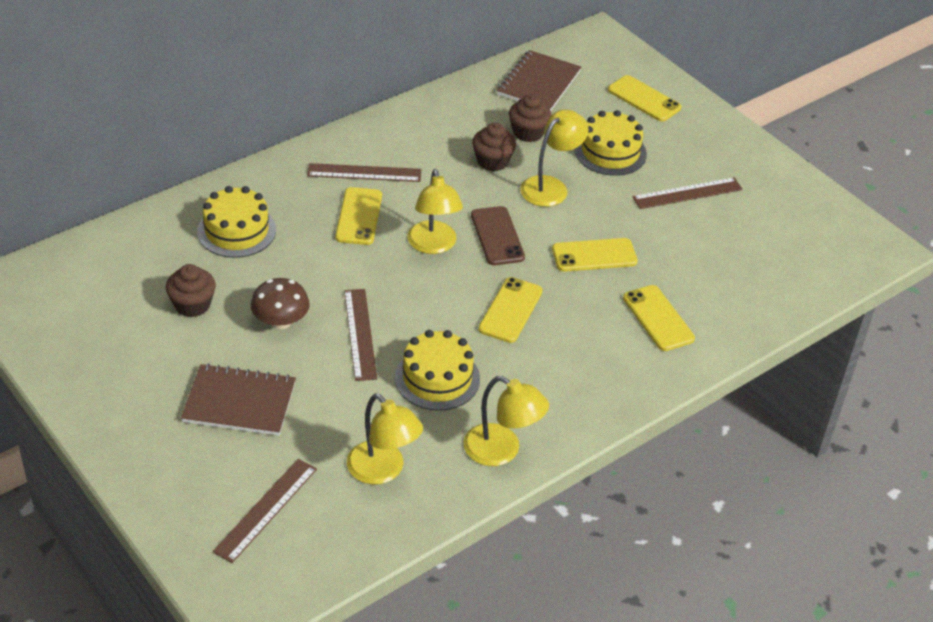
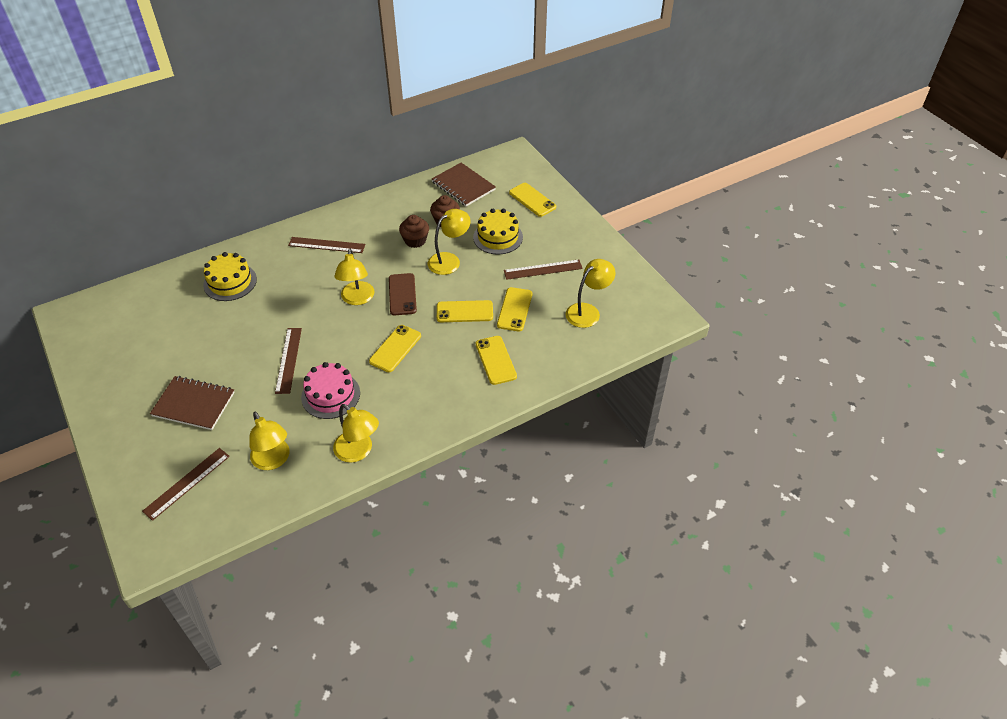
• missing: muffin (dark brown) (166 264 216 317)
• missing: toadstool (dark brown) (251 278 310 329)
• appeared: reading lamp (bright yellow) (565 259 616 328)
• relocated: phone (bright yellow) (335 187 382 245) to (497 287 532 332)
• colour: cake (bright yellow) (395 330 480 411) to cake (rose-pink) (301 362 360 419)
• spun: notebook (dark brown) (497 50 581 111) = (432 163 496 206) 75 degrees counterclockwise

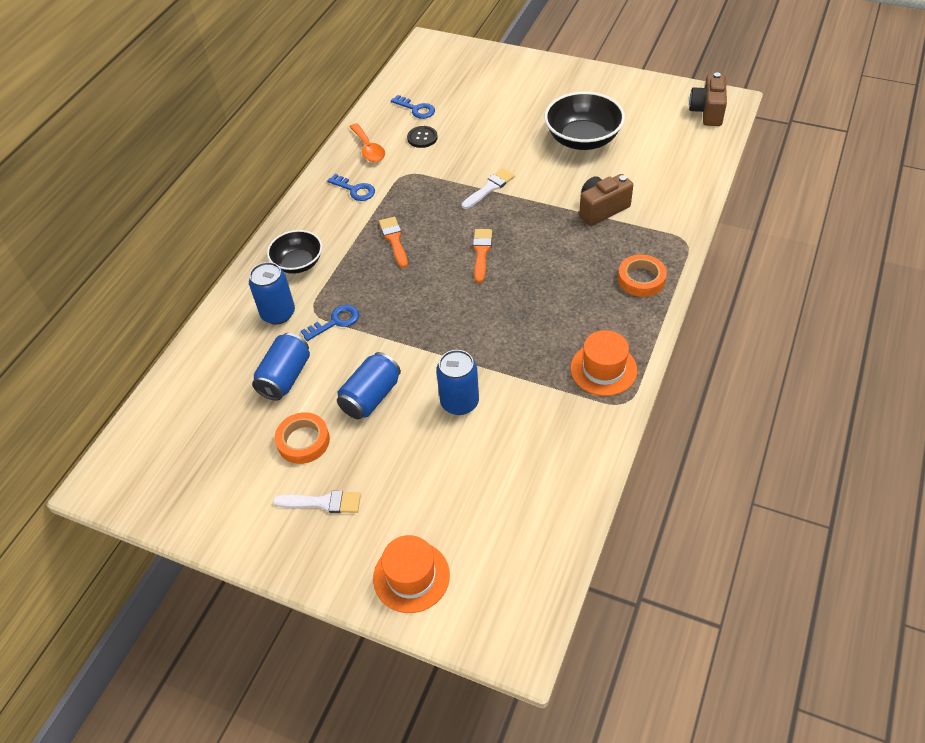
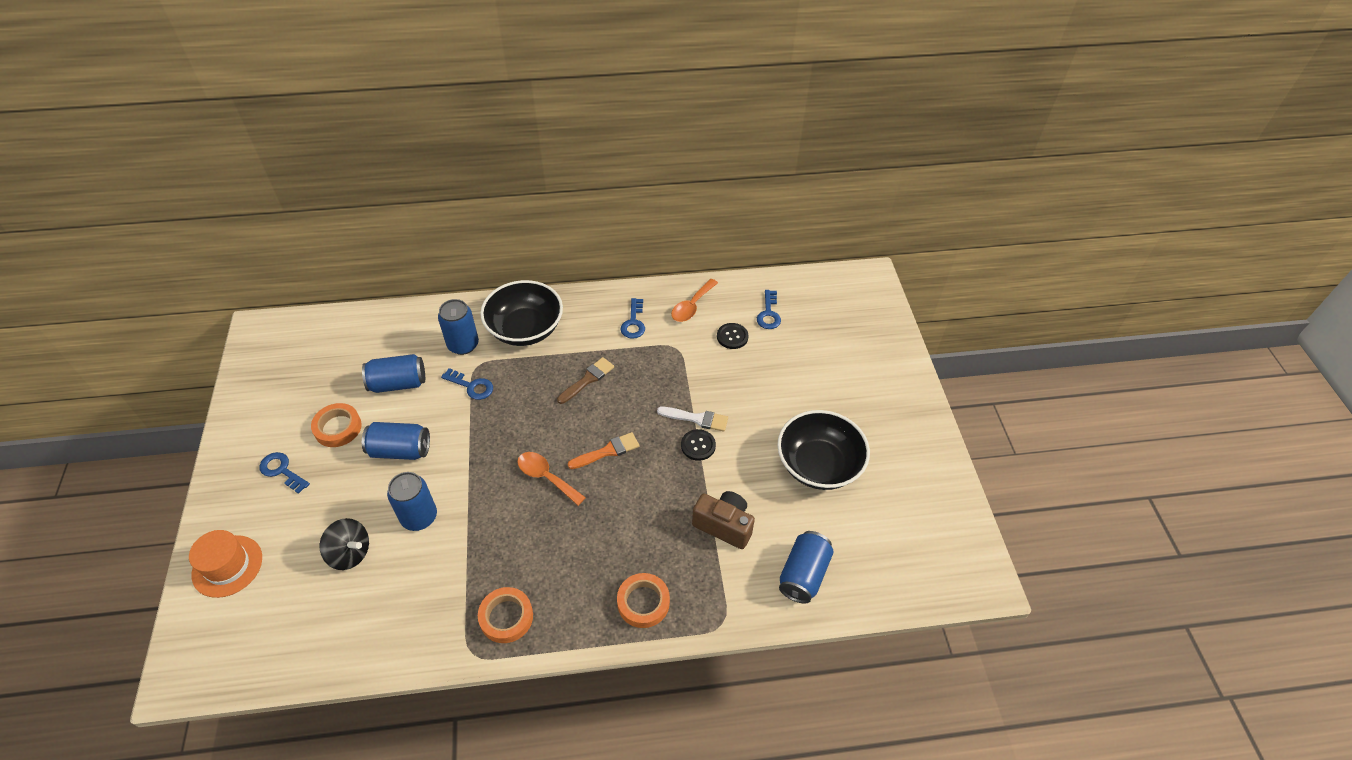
• missing: photo camera (dark brown) (689 72 727 126)
• appeared: spinning top (ebony) (319 518 369 570)
• appeared: spoon (orange) (517 452 586 506)
• appeared: sewing button (ebony) (681 429 716 461)
• appeared: tin (royal blue) (779 531 834 604)
• exchanged: paint brush (pure white) (273 490 361 513) to latchkey (royal blue) (259 452 310 494)
• exchanged: top hat (orange) (570 330 637 396) to sticky tape (orange) (478 587 533 643)
• colour: paint brush (orange) (379 217 408 268) to paint brush (dark brown) (557 357 614 404)
• size: bowl (ebony) (267 230 322 274) = (480 280 563 346) x1.58

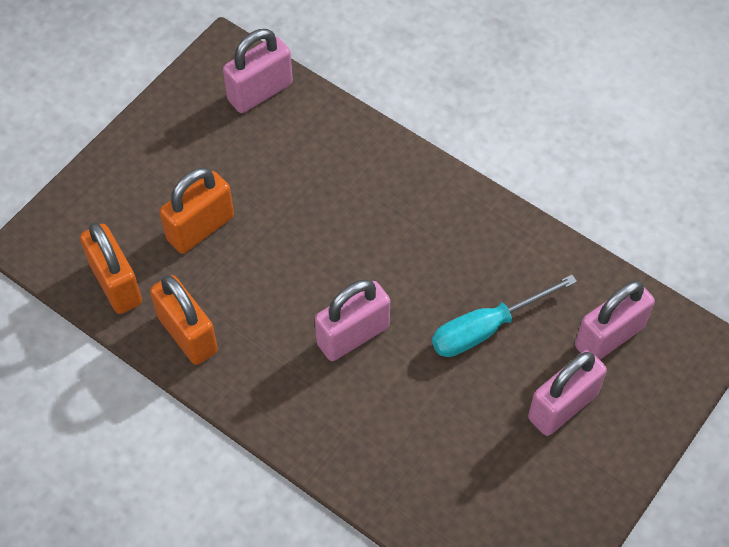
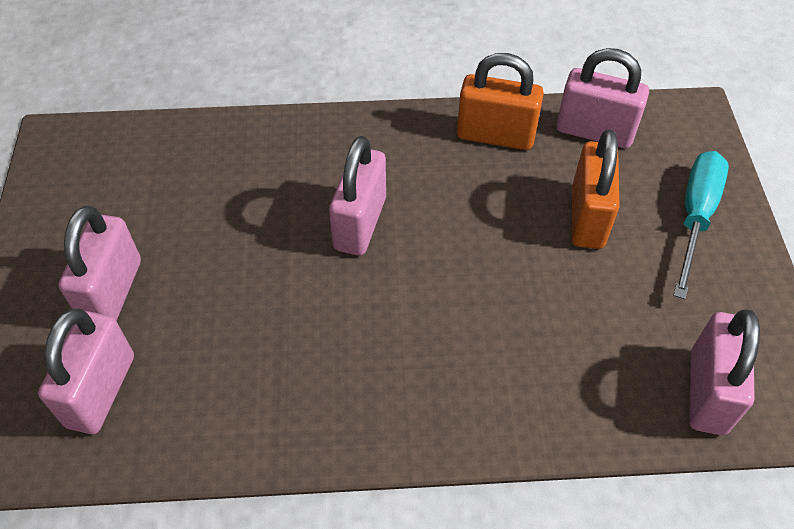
• relocated: screwdriver (turquoise) (432 274 577 357) to (673 151 729 299)
• colour: lock (orange) (80 222 142 314) to lock (rose-pink) (556 48 649 148)

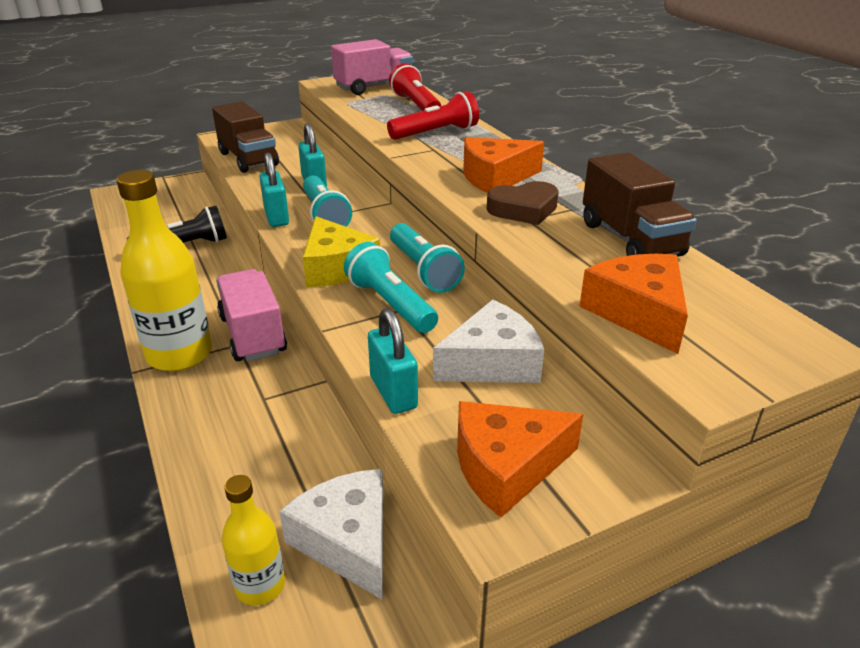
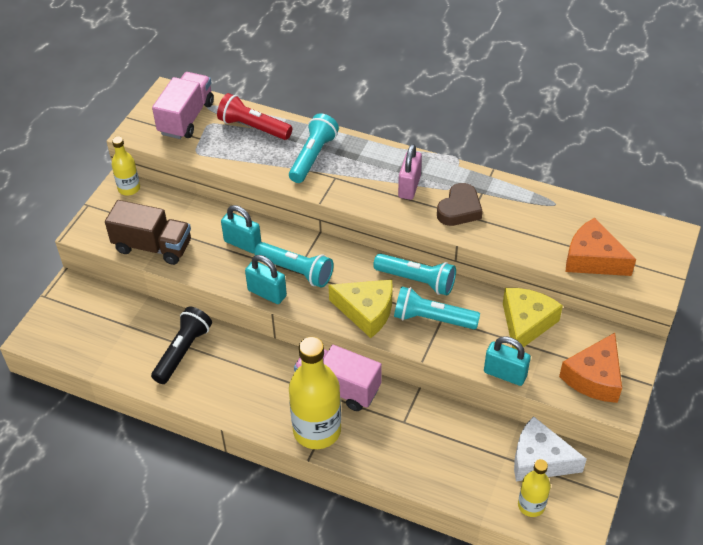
• missing: truck (dark brown) (583 153 697 257)
• appeared: drink bottle (bright yellow) (112 136 140 195)
• exchanged: cheese (orange) (464 137 544 193) to lock (rose-pink) (398 144 422 200)
• colour: torch (scarlet) (387 91 479 140) to torch (turquoise) (289 114 339 183)
• colour: cheese (pure white) (433 300 544 383) to cheese (bright yellow) (503 288 563 349)

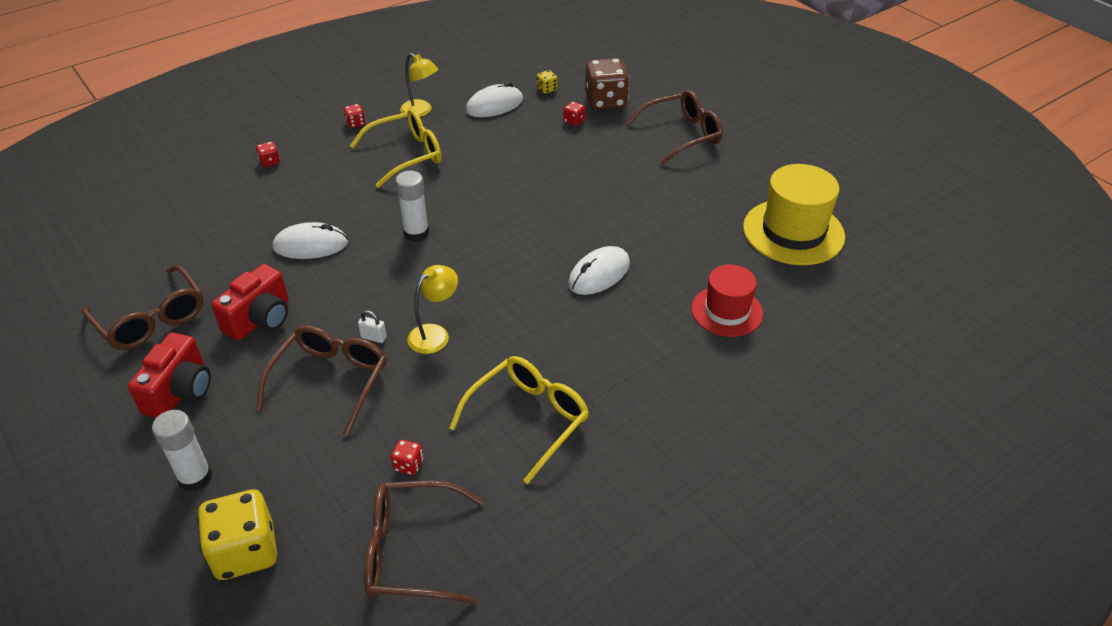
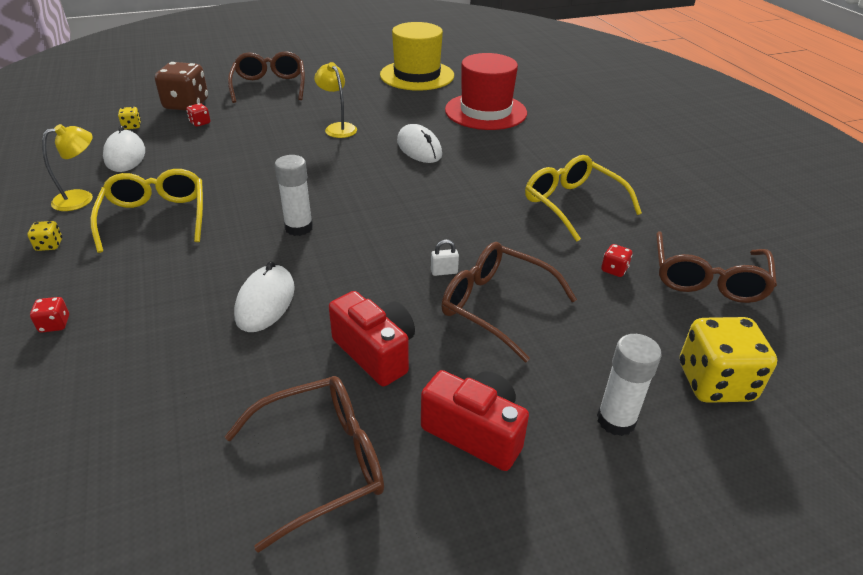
• relocated: reading lamp (bright yellow) (407 265 458 354) to (314 62 357 138)
• colour: die (scarlet) (343 104 366 128) to die (bright yellow) (28 221 62 251)
• spun: lock (pure white) (358 310 387 343) = (431 240 459 276) 45 degrees clockwise
• size: top hat (scarlet) (691 264 763 337) = (445 53 527 130) x1.54

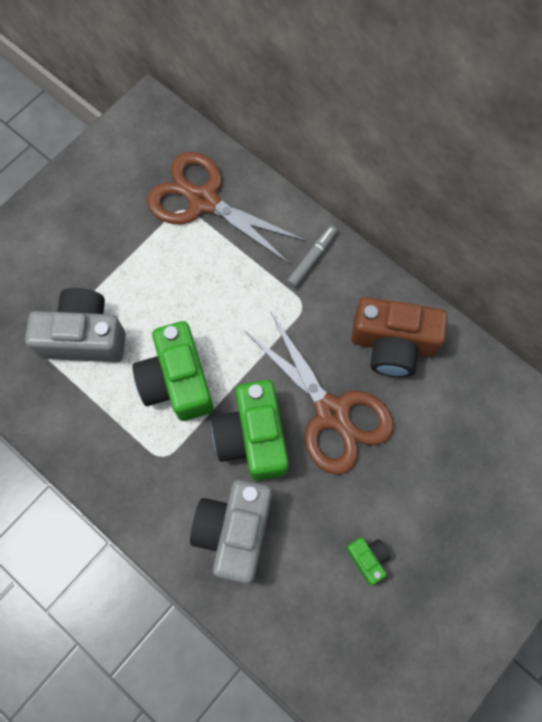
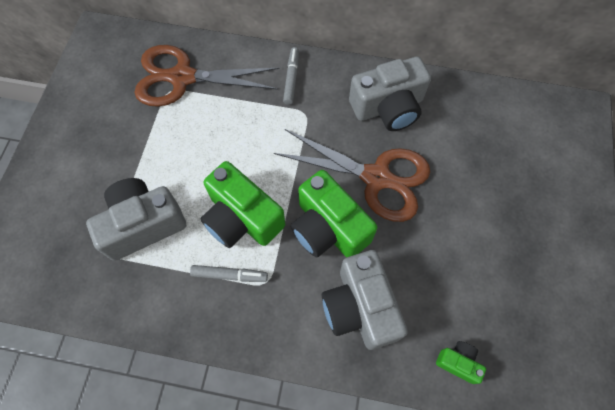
• appeared: marker pen (ash-grey) (190 265 268 282)
• relocated: photo camera (leaf-green) (346 537 391 585) to (436 341 486 384)
• colour: photo camera (dark brown) (351 297 448 377) to photo camera (ash-grey) (349 56 431 131)

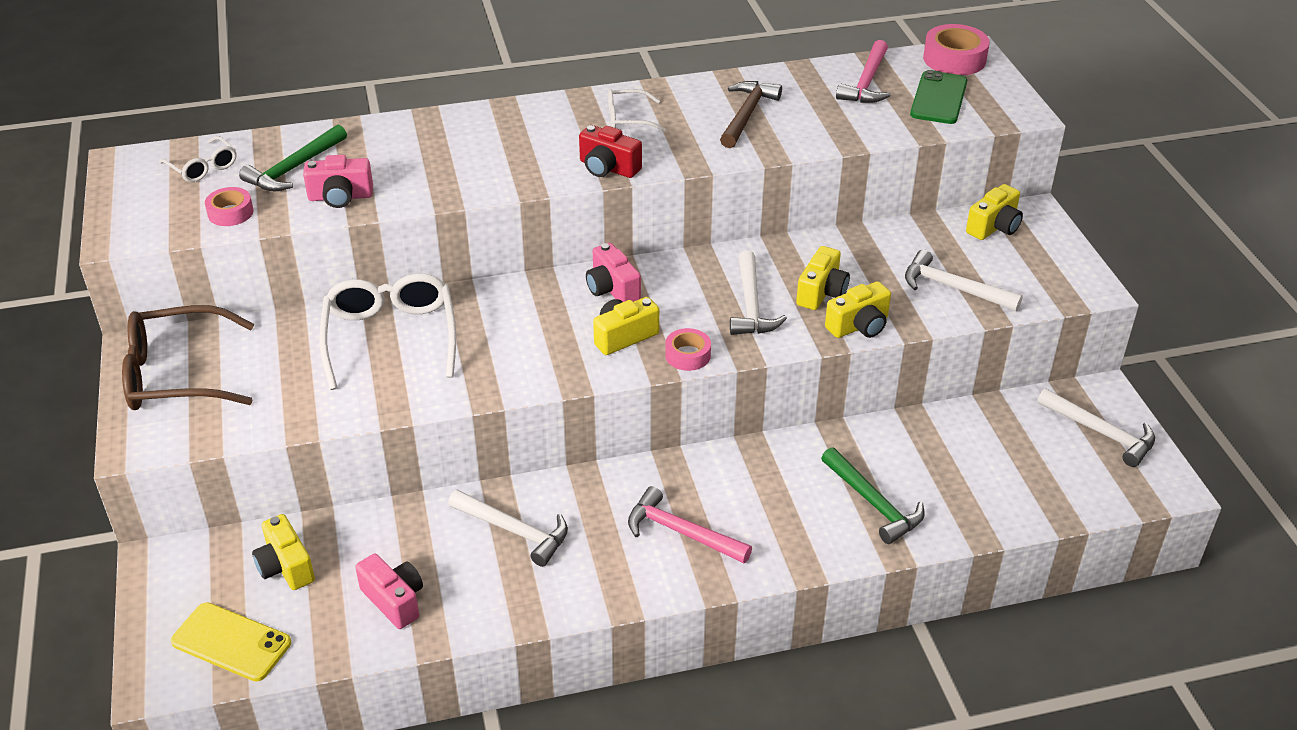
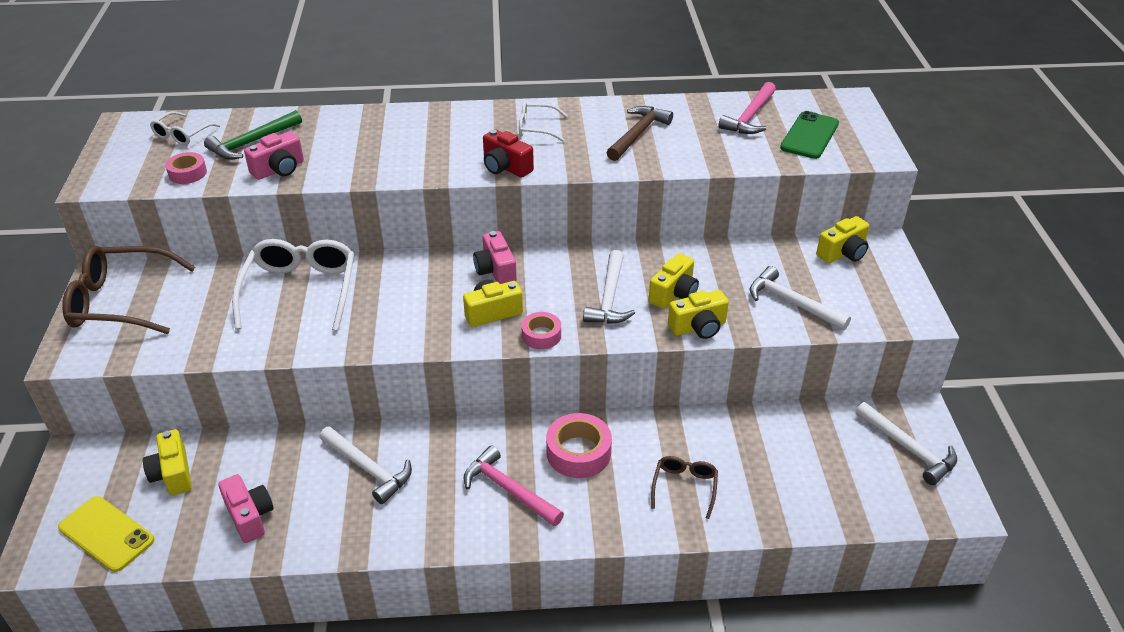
• relocated: sticky tape (rose-pink) (923 24 990 75) to (546 413 612 478)
• exchanged: carpenter's hammer (leaf-green) (821 447 925 544) to spectacles (dark brown) (651 456 718 519)
• spun: spectacles (pure white) (159 136 237 182) = (150 111 220 145) 60 degrees clockwise
• spun: photo camera (rose-pink) (303 155 373 208) = (244 131 304 180) 45 degrees counterclockwise

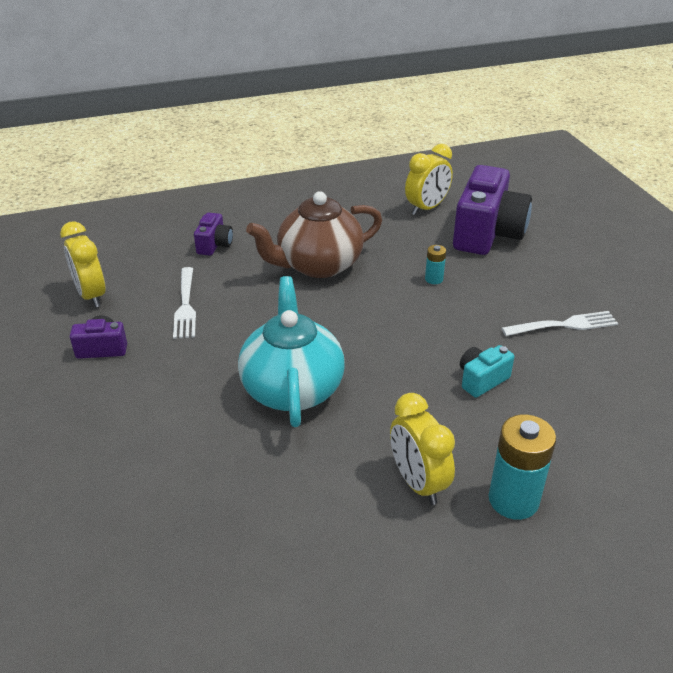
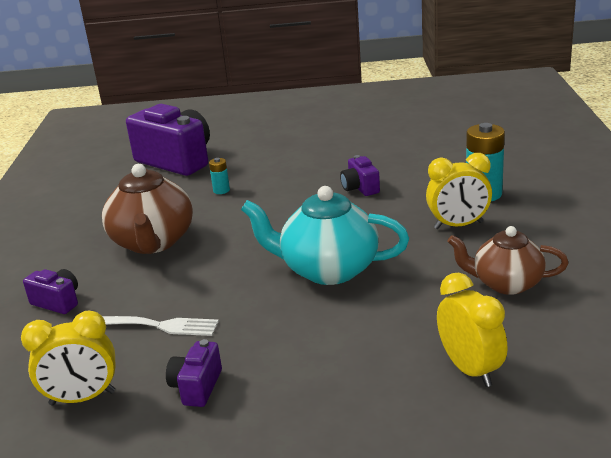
• missing: fork (pure white) (502 311 618 336)
• appeared: tea pot (dark brown) (448 226 568 295)
• relocated: bedside clock (bright yellow) (405 144 453 215) to (437 273 507 387)
• colour: photo camera (turquoise) (460 345 514 398) to photo camera (violet) (340 155 380 196)

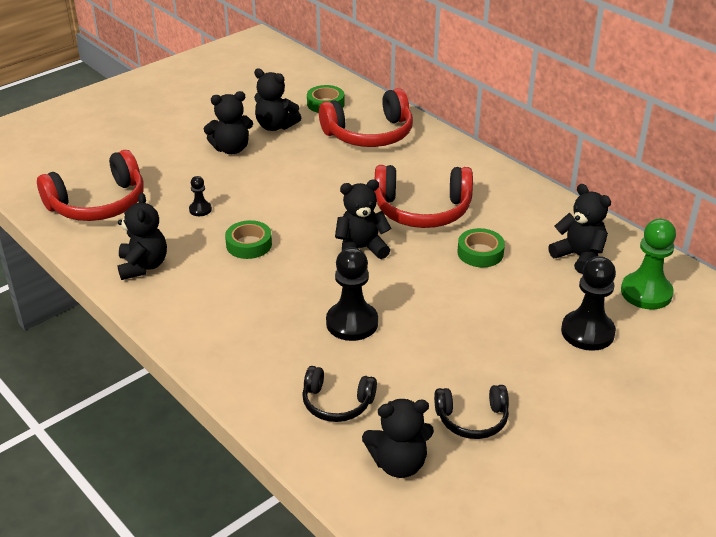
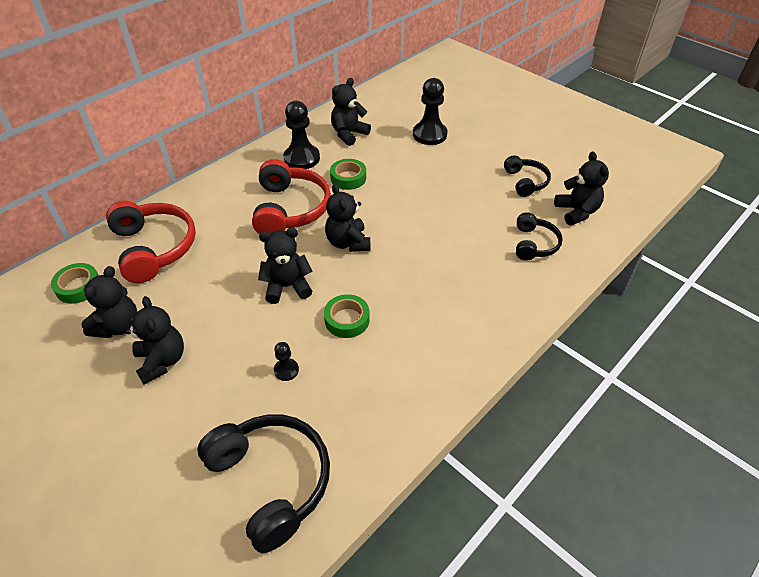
• missing: pawn (leaf-green) (621 219 676 309)
• relocated: teddy (ebony) (117 193 167 280) to (258 228 313 304)
• relocated: pawn (ebony) (326 247 378 341) to (283 101 320 169)
• colour: headset (scarlet) (37 150 144 221) to headset (ebony) (198 414 330 553)

